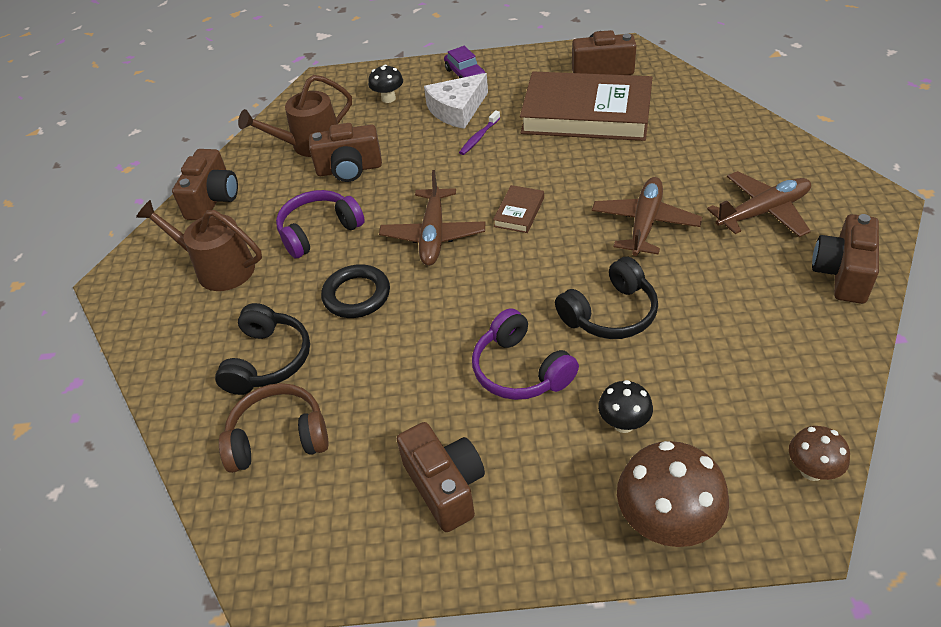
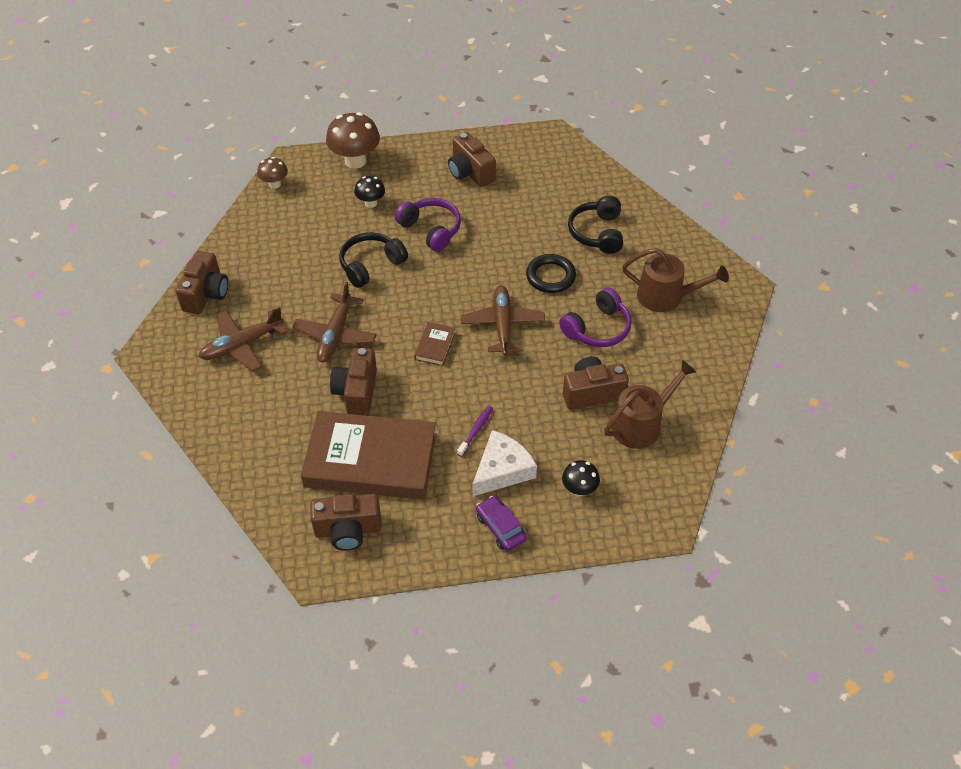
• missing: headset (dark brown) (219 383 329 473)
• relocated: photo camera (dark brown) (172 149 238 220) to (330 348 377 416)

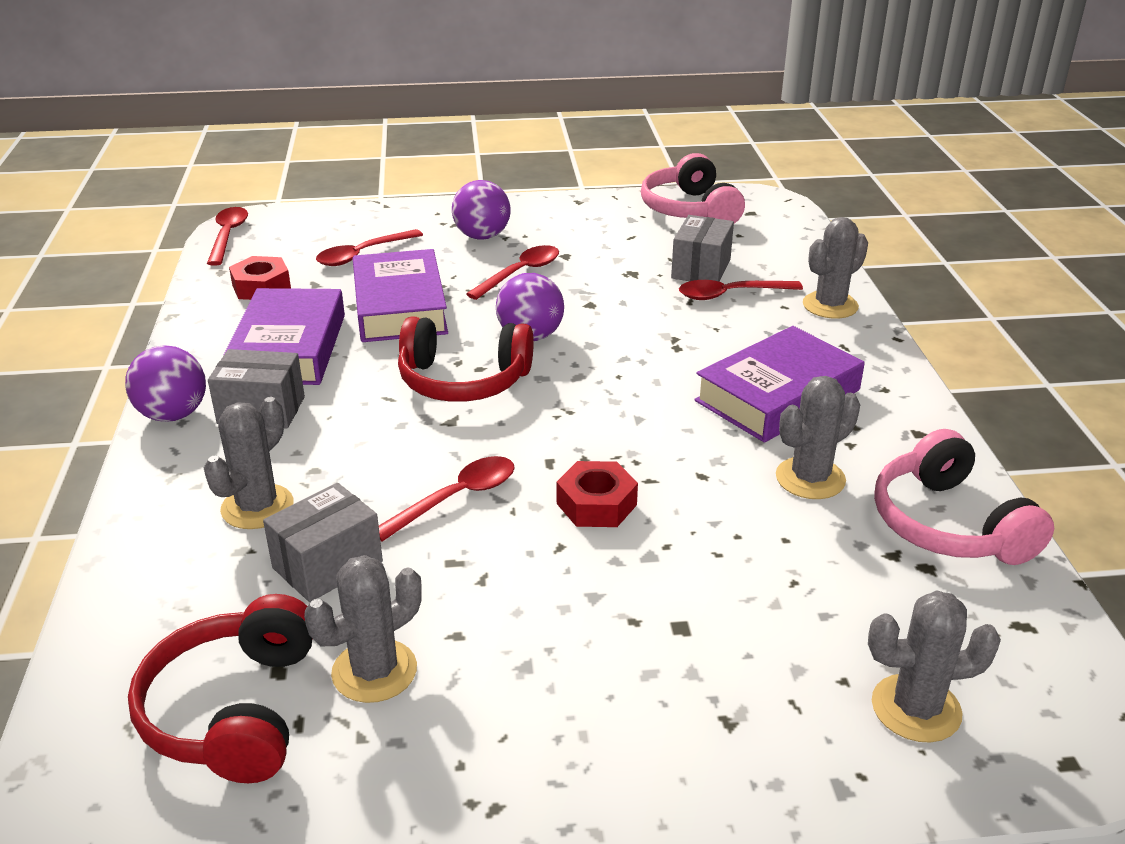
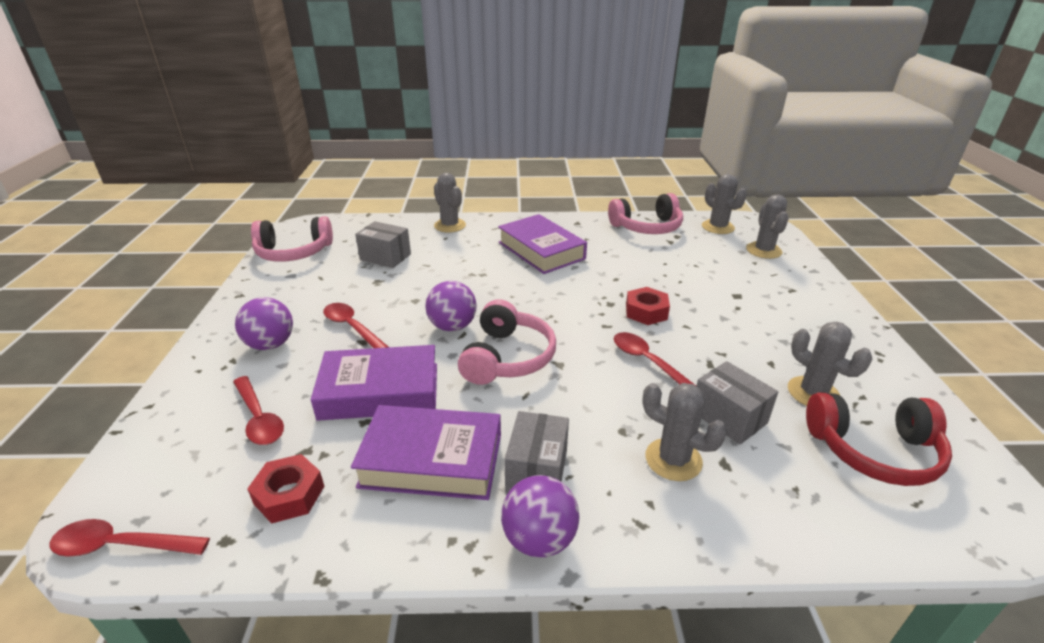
• missing: spoon (scarlet) (679 280 803 300)
• relocated: prickly plant (ash-grey) (776 376 860 499) to (702 174 747 234)
• colour: headset (scarlet) (398 316 534 402) to headset (rose-pink) (458 299 556 385)

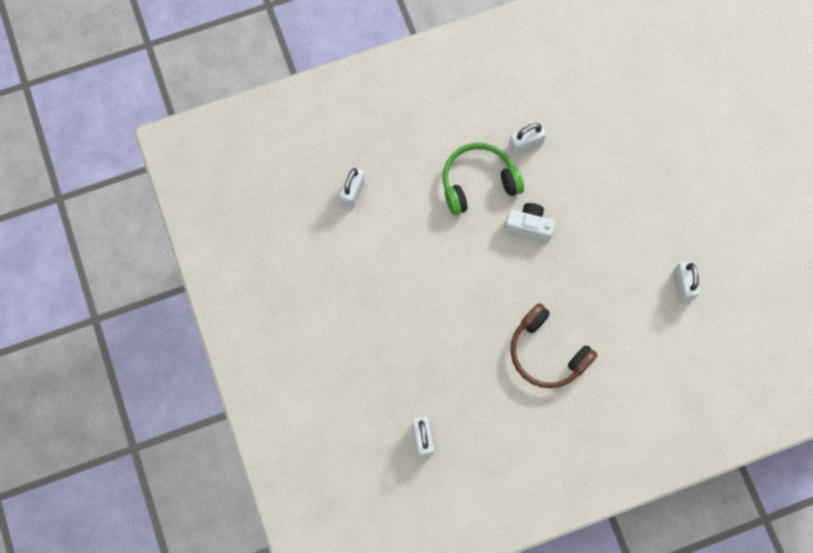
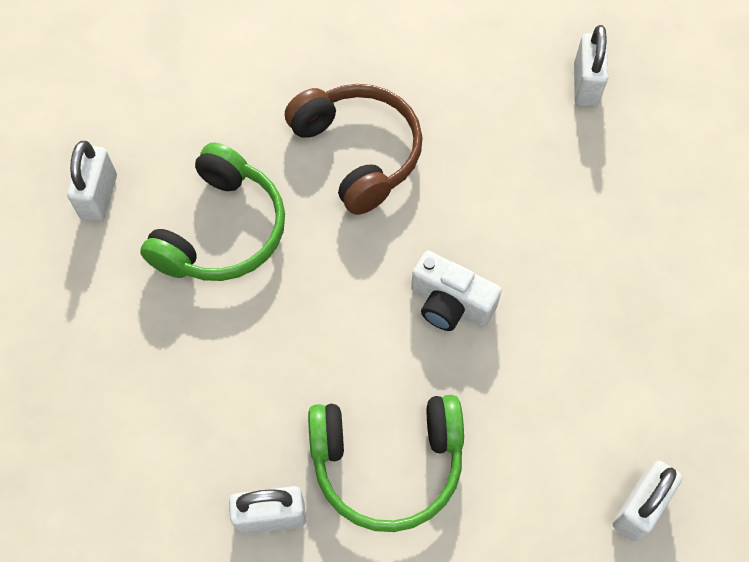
• appeared: headset (leaf-green) (140 143 285 281)
• relocated: photo camera (pure white) (504 203 555 242) to (411 251 502 331)

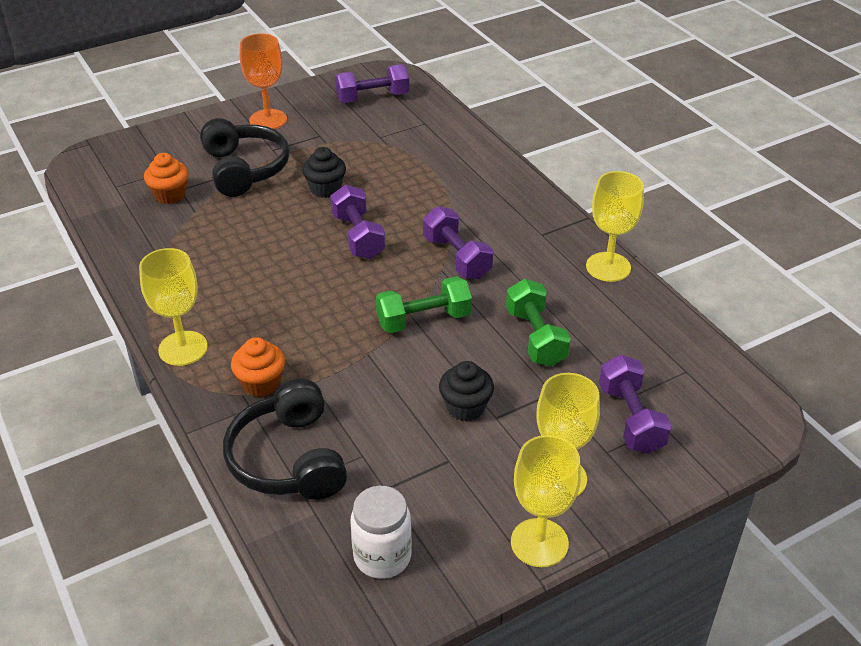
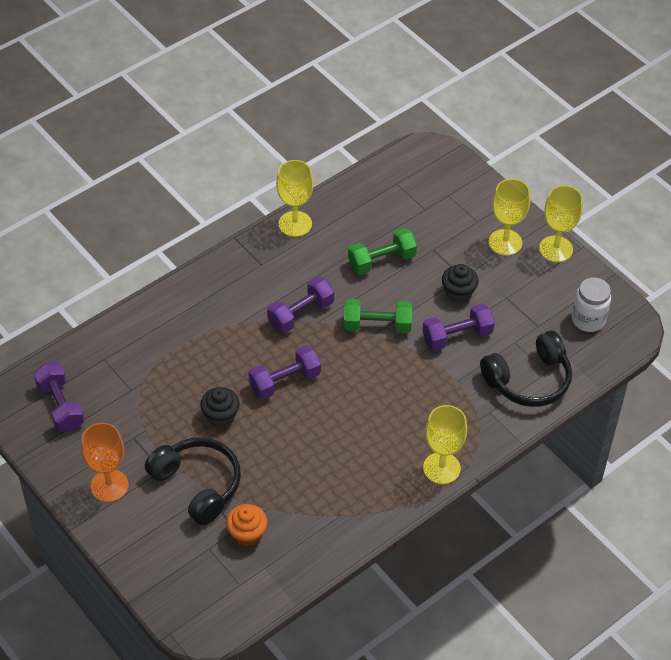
• missing: muffin (orange) (231 337 285 397)
• relocated: free weight (violet) (599 355 672 454) to (422 303 495 350)
• spun: headset (ebony) (200 118 290 197) = (145 437 241 525) 75 degrees clockwise
• spun: free weight (leaf-green) (376 276 472 333) = (344 299 412 333) 60 degrees counterclockwise

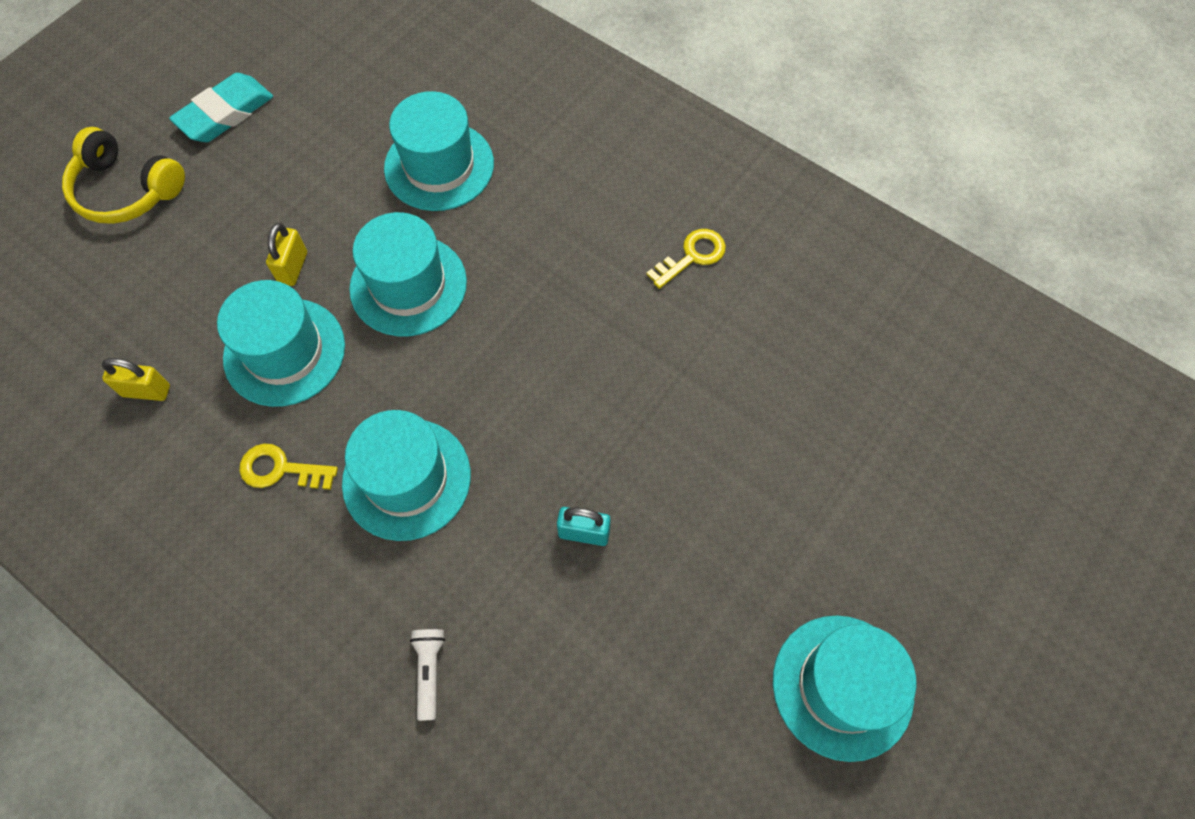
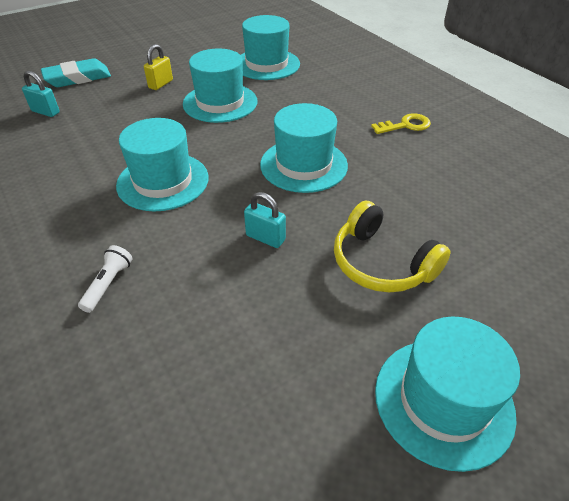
• missing: latchkey (bright yellow) (239 444 338 490)
• relocated: headset (bright yellow) (62 127 185 224) to (334 200 451 293)
• relocated: eraser (turquoise) (169 73 273 142) to (41 58 111 87)
• relocated: top hat (turquoise) (217 280 345 407) to (260 103 348 193)
• colour: lock (bright yellow) (102 358 170 401) to lock (turquoise) (22 71 60 117)

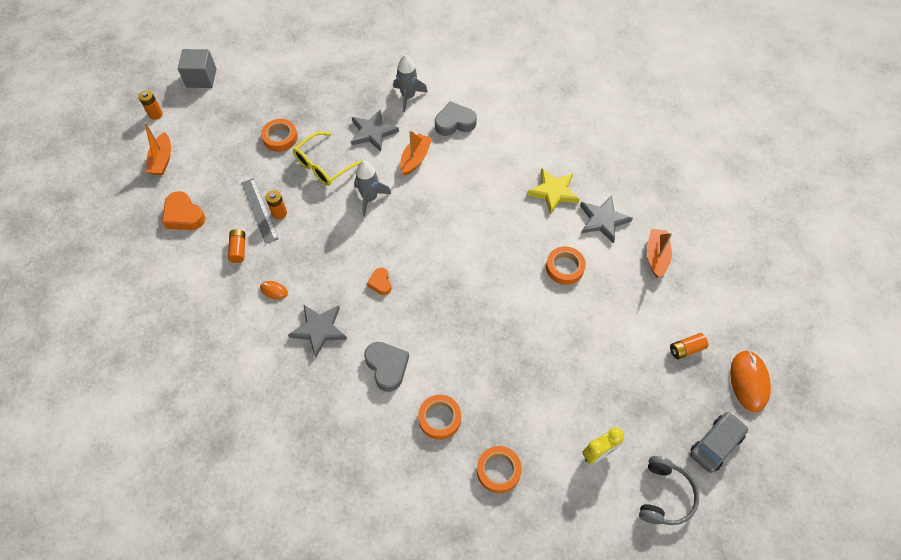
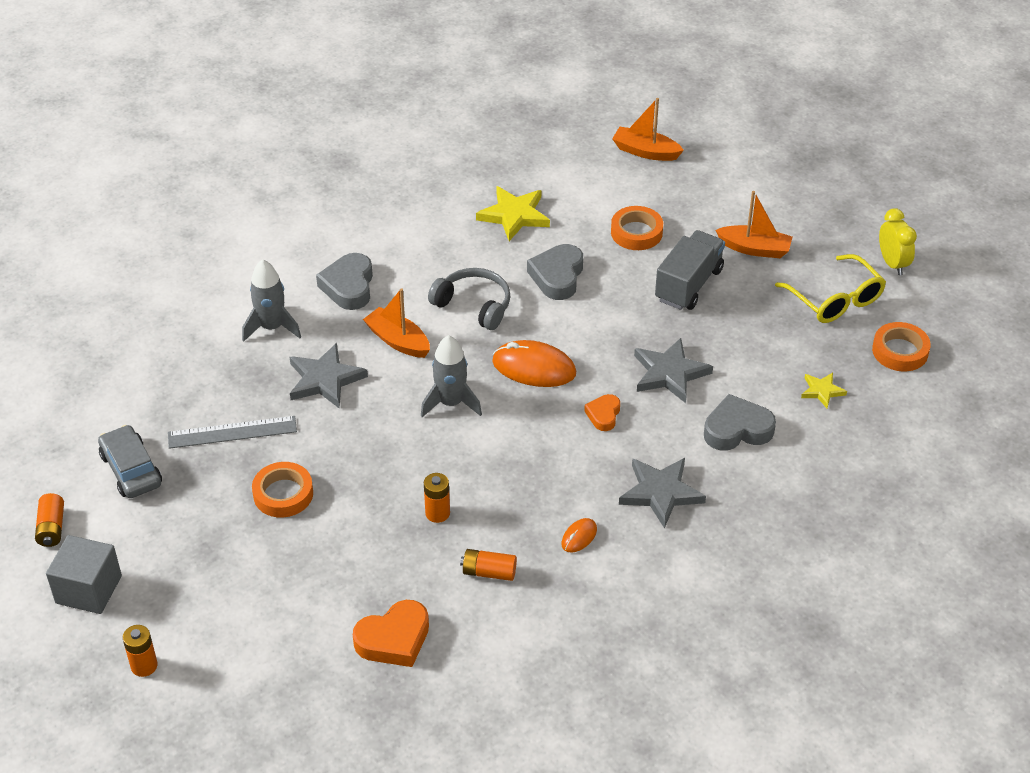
• appeared: heart shape (ash-grey) (527 244 583 300)
• appeared: truck (ash-grey) (655 230 725 310)
• relocated: toy boat (orange) (144 123 171 175) to (716 191 792 258)
• relocated: straightedge (ash-grey) (241 178 279 244) to (168 416 297 449)
• relocated: spectacles (bright yellow) (293 132 363 186) to (775 254 886 323)
• relocated: star (ash-grey) (580 195 633 243) to (634 338 713 403)
• relocated: headset (ash-grey) (639 456 699 525) to (428 268 511 330)
• relocated: AA battery (orange) (670 333 708 359) to (35 493 64 547)
• relocated: car (ash-grey) (690 412 748 473) to (98 425 162 498)
• relocated: PC mouse (orange) (730 350 771 412) to (492 340 576 387)
• exchanged: sticky tape (orange) (418 395 461 440) to star (bright yellow) (801 373 847 408)
• spun: heart shape (orange) (367 268 391 295) = (584 394 620 431) 105 degrees clockwise

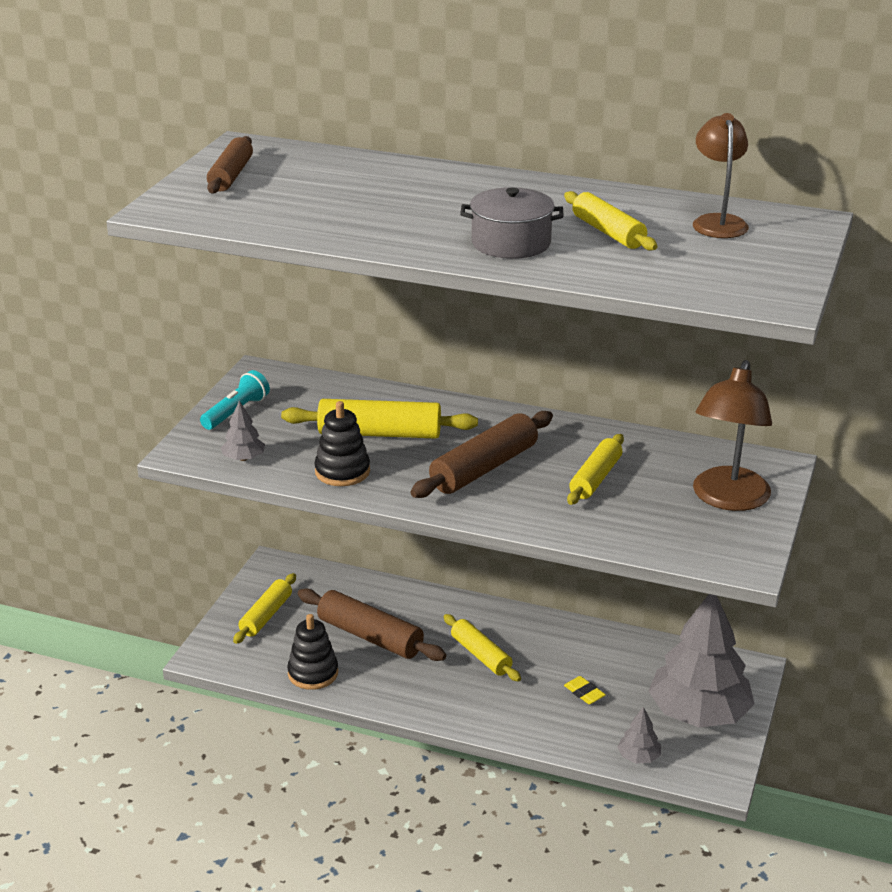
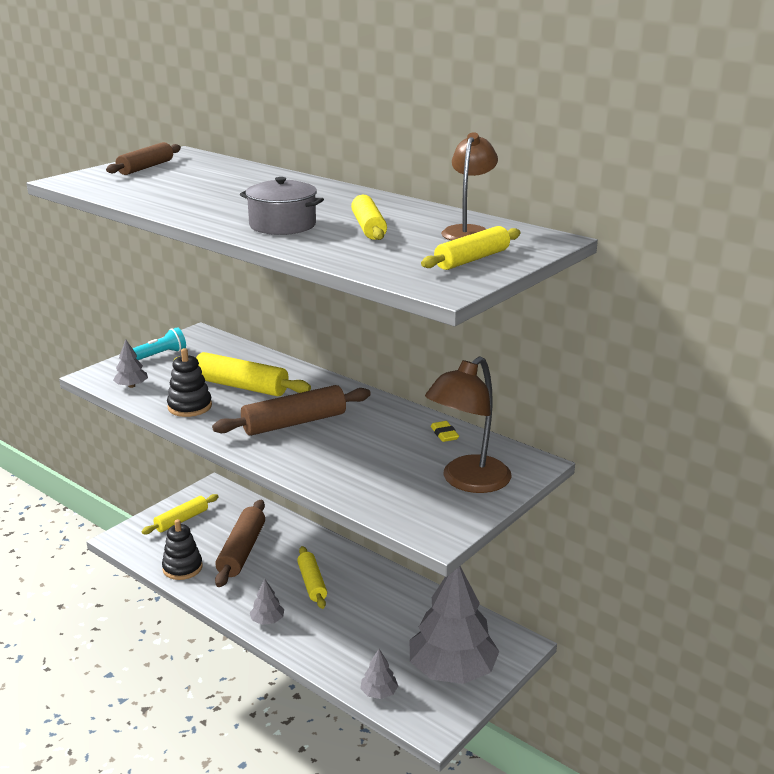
• appeared: tree (ash-grey) (250 579 284 625)
• relocated: eraser (bright yellow) (564 676 606 704) to (431 421 459 442)
• relocated: pastry roller (bright yellow) (567 434 624 505) to (421 226 520 270)
• spun: pastry roller (dark brown) (298 588 446 661) = (215 500 265 587) 45 degrees clockwise

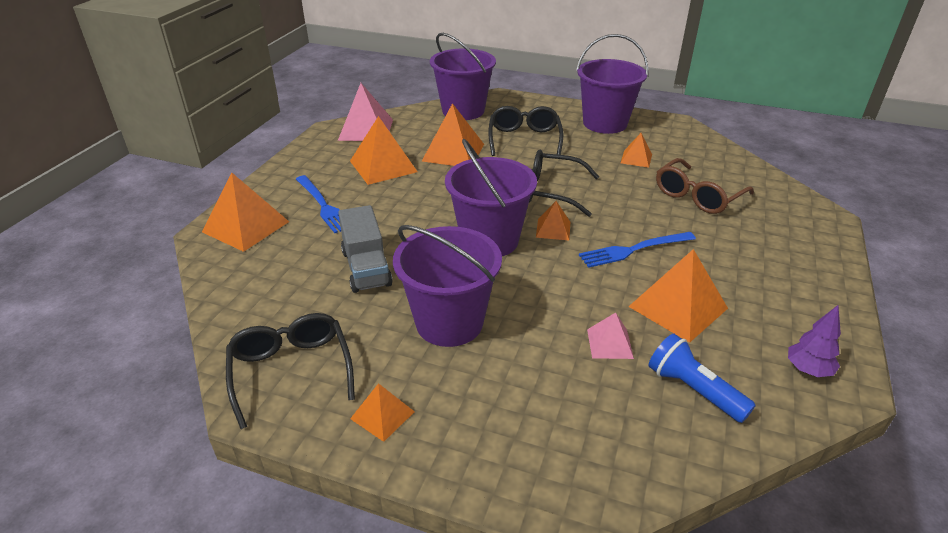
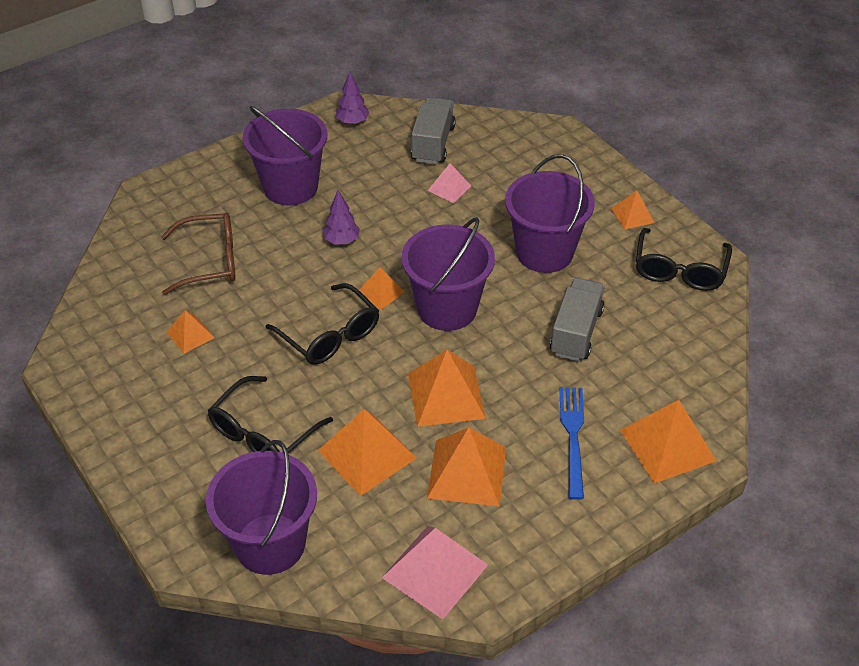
• relocated: pail (violet) (576 34 649 134) to (242 106 327 205)
• relocated: pyramid shape (orange) (628 249 728 343) to (408 350 486 427)
• exchanged: fork (royal blue) (579 232 696 268) to tree (violet) (322 190 360 245)
• exchanged: torch (royal blue) (648 333 756 423) to truck (ash-grey) (411 97 456 164)

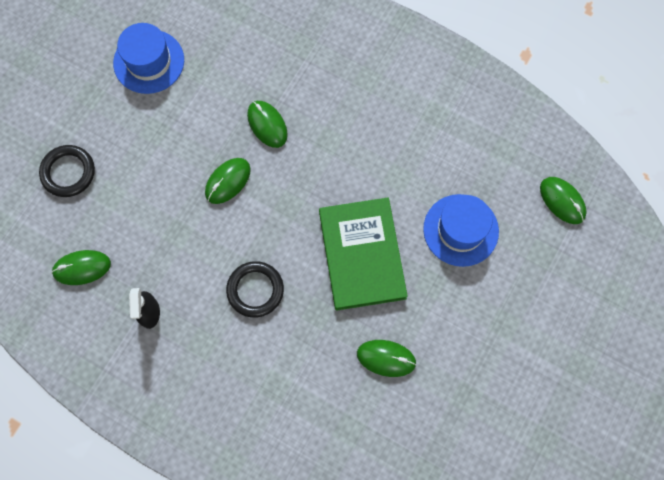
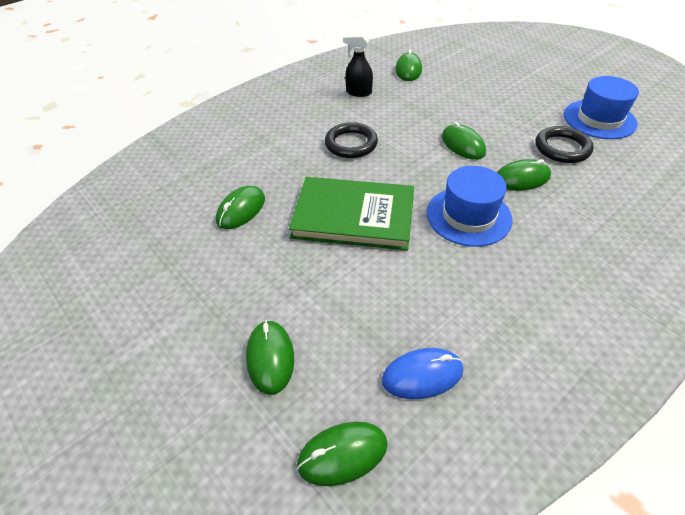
• appeared: PC mouse (leaf-green) (246 320 294 395)
• appeared: PC mouse (royal blue) (382 348 463 399)
• relocated: ring (ebony) (39 145 95 197) to (536 126 594 163)
• relocated: top hat (royal blue) (423 194 499 267) to (427 166 512 247)

